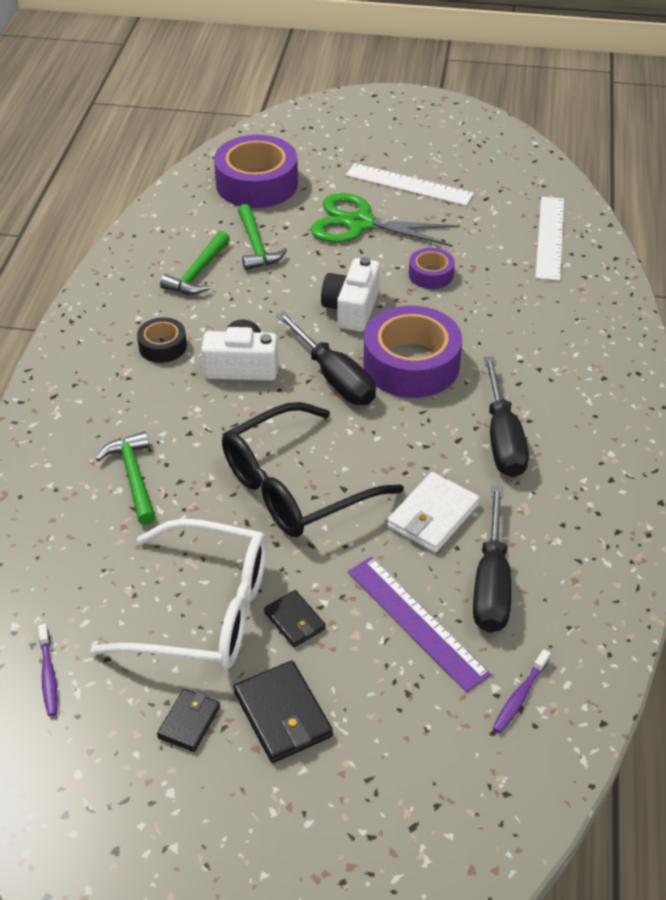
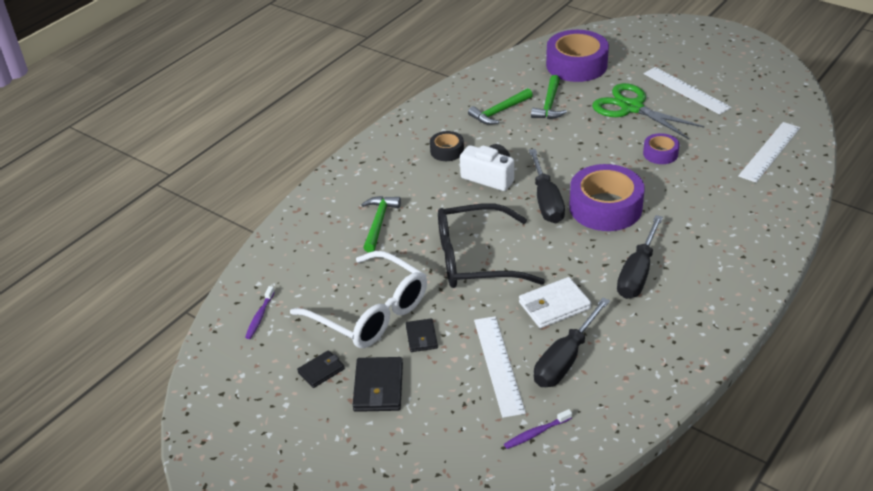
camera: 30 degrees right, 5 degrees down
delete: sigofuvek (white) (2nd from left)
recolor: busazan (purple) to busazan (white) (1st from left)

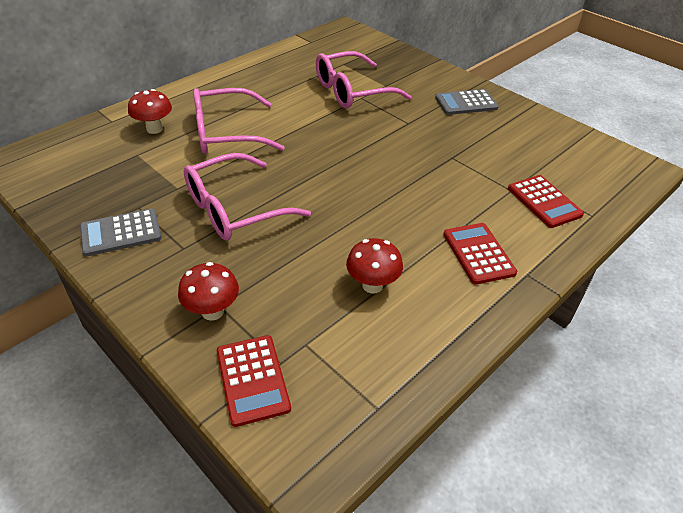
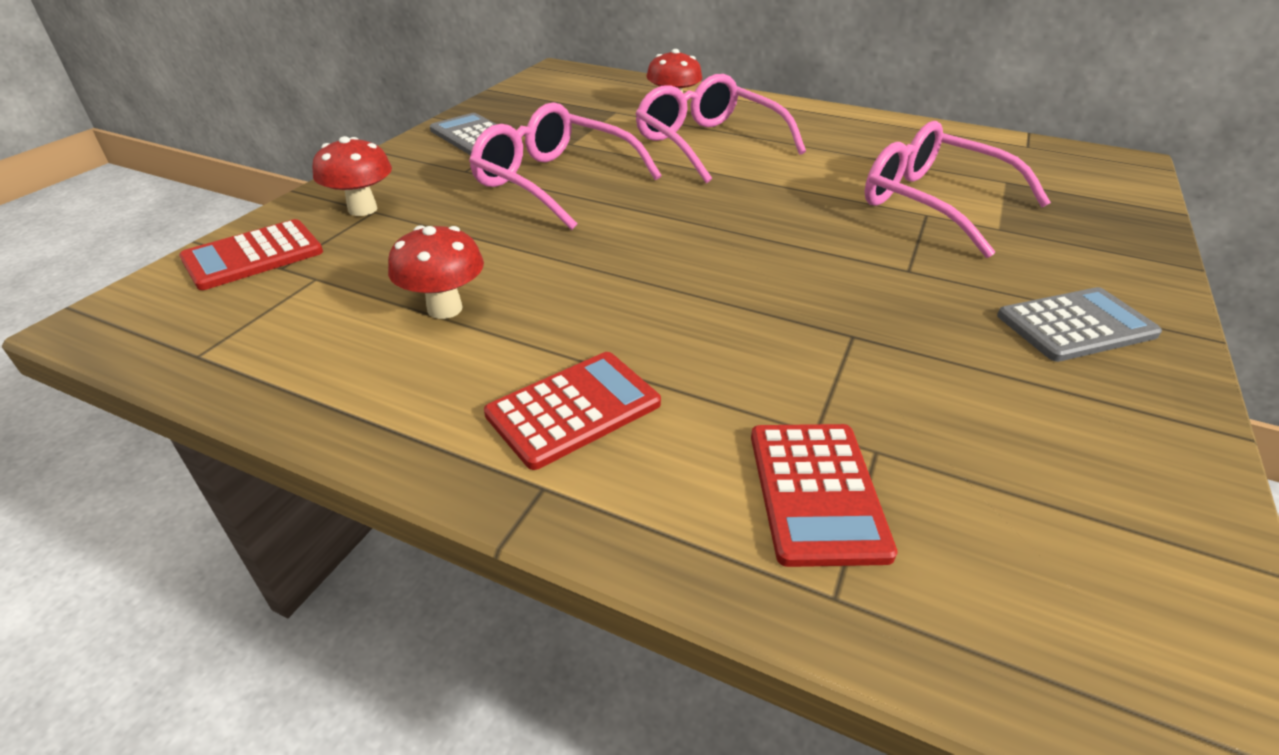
camera: 70 degrees right, 5 degrees down
rotate: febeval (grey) (2nd from left) 105 degrees clockwise; febeval (red) (3rd from left) 45 degrees counterclockwise

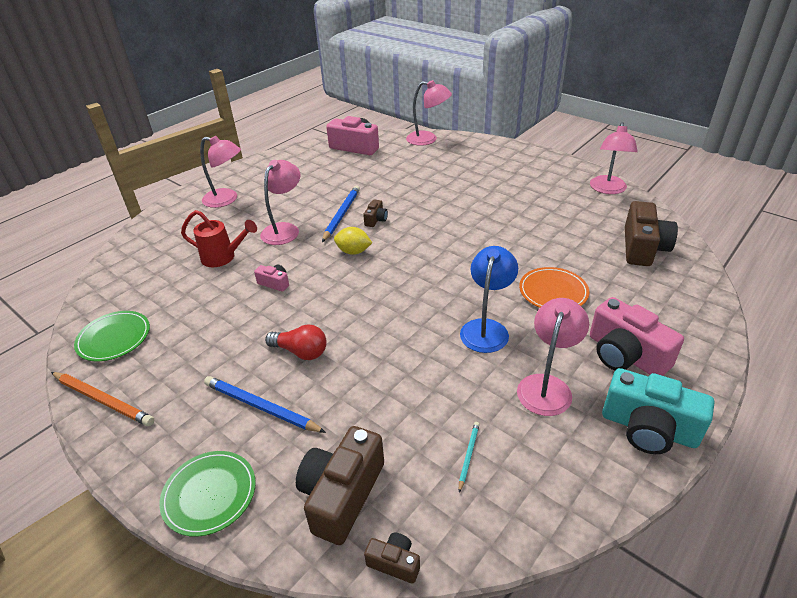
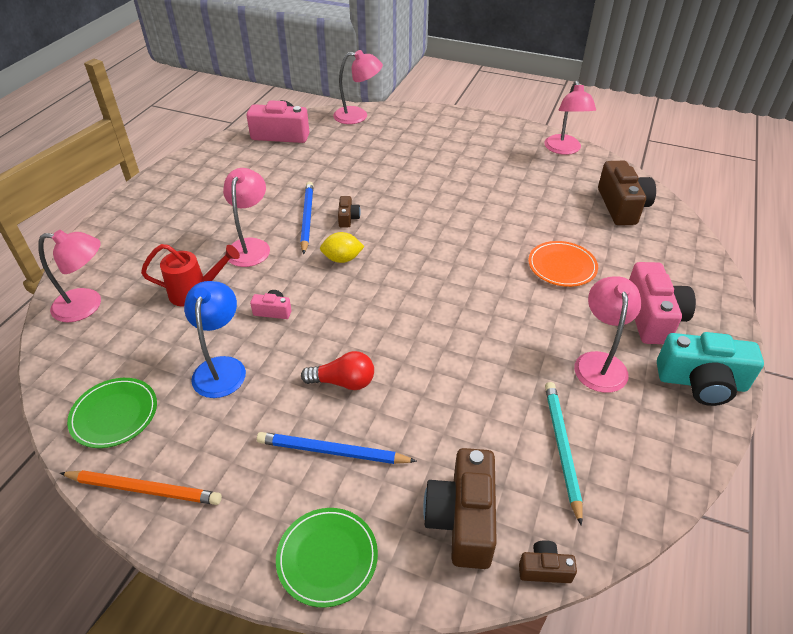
camera: 20 degrees left, 5 degrees up
move: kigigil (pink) (1st from left); kigigil (blue)
rotate: sigofuvek (pink) (3rd from left) 120 degrees counterclockwise
resize: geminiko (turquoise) x1.95

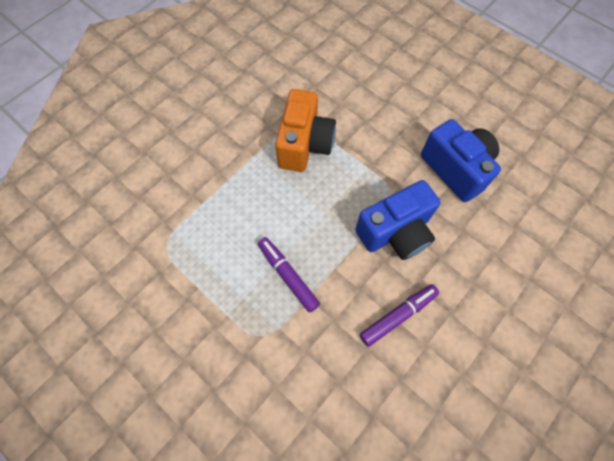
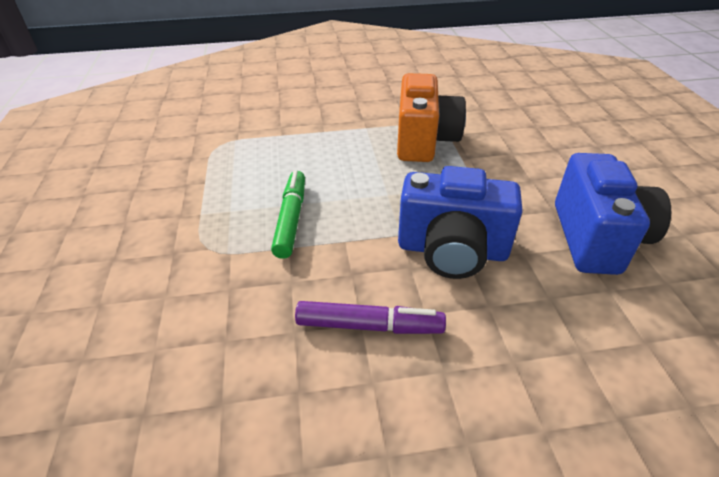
camera: 40 degrees right, 25 degrees down
recolor: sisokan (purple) (1st from left) to sisokan (green)
rotate: sigofuvek (orange) 45 degrees counterclockwise

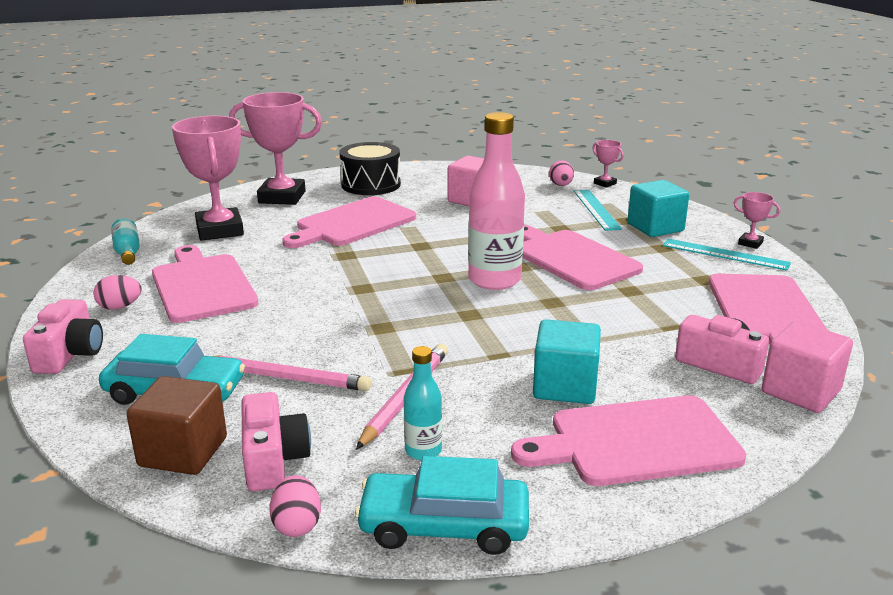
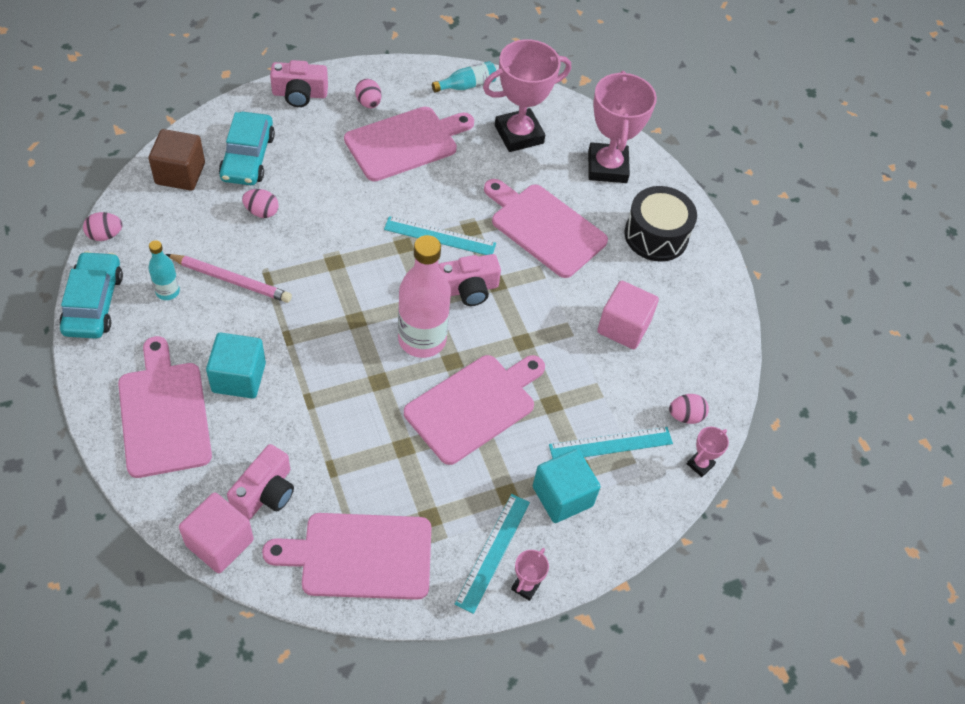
camera: 80 degrees right, 30 degrees up
insert: busazan (turquoise) (1st from left)
move: sigofuvek (pink) (2nd from left in the first image) to sigofuvek (pink) (3rd from left)
replace: geminiko (pink) (1st from left) to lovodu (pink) (2nd from left)

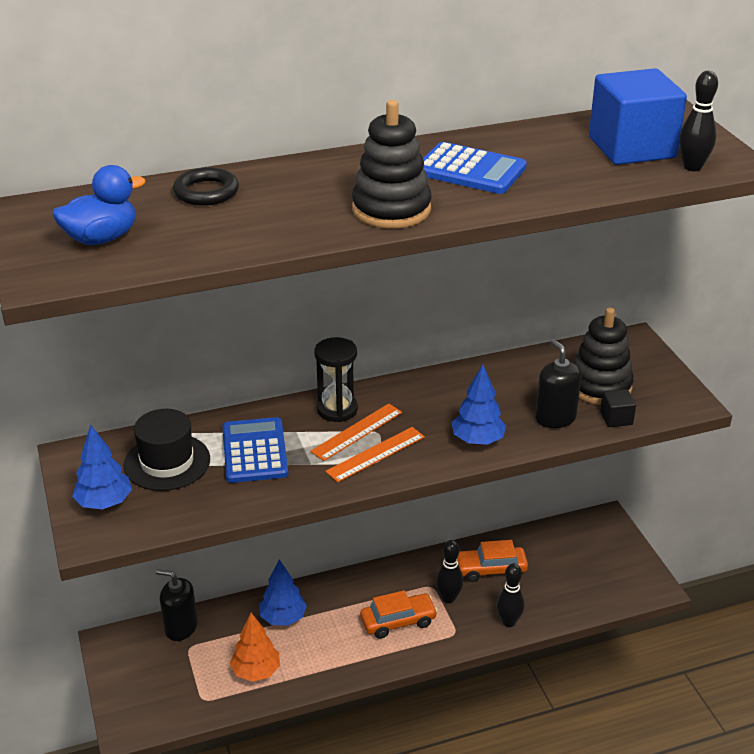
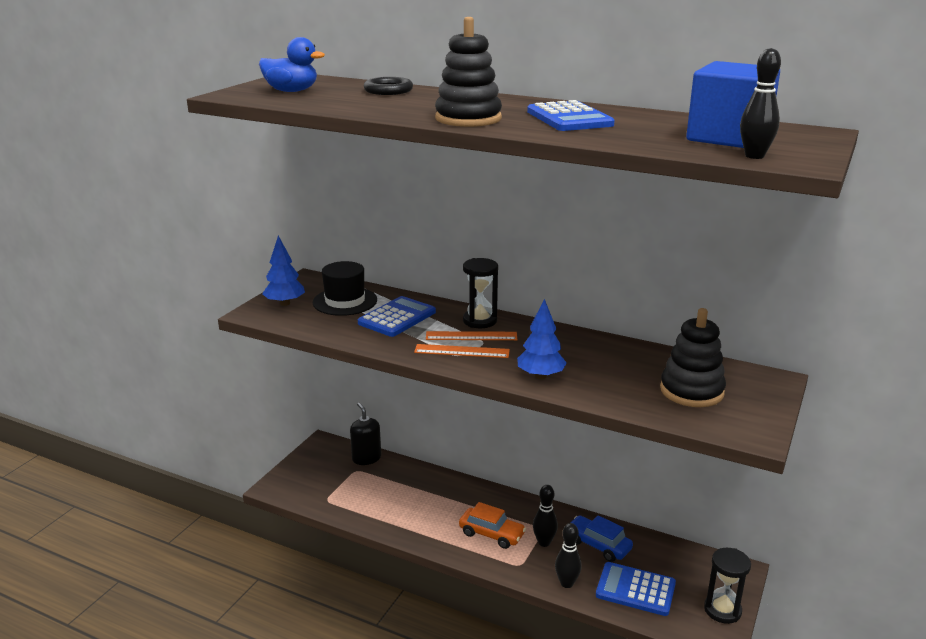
camera: 45 degrees right, 10 degrees down
delete: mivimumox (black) (2nd from left); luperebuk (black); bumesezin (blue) (2nd from left); bumesezin (orange)
insert: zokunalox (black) (2nd from left); febeval (blue) (3rd from left)
recolor: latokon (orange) (2nd from left) to latokon (blue)

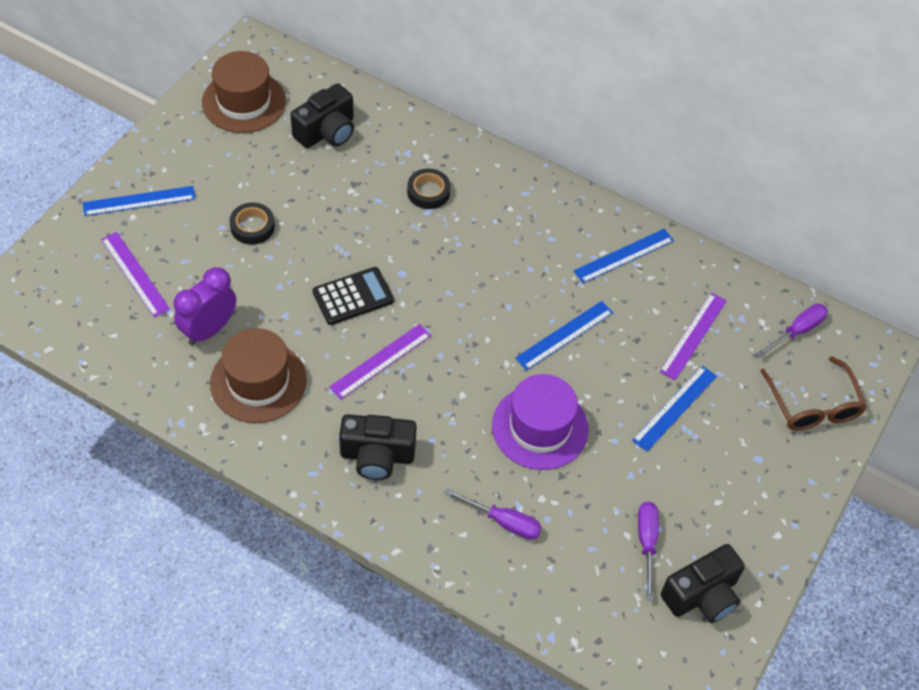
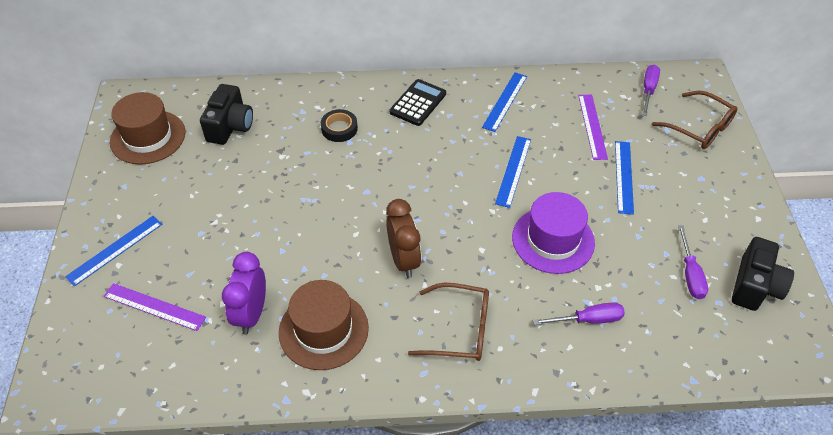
camera: 30 degrees left, 5 degrees down
delete: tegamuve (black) (1st from left)
move: febeval (black)
replace: busazan (purple) (2nd from left) to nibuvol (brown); sigofuvek (black) (2nd from left) to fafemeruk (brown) (1st from left)
rotate: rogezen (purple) (2nd from left in the first image) 150 degrees counterclockwise

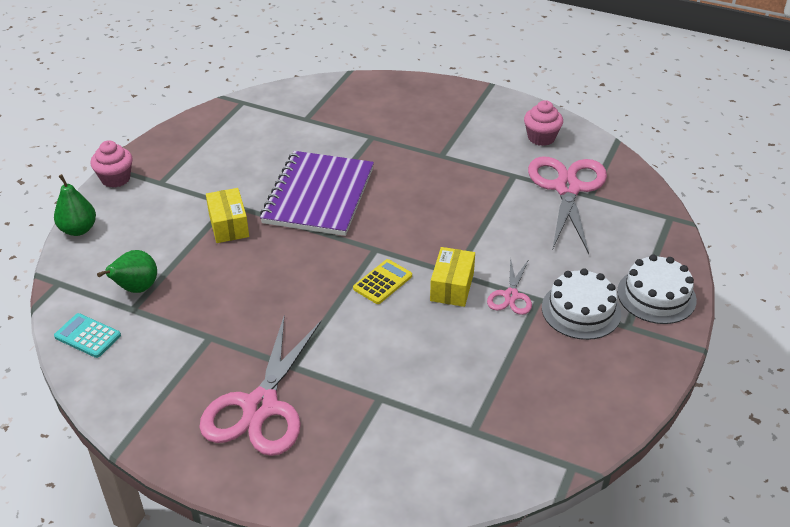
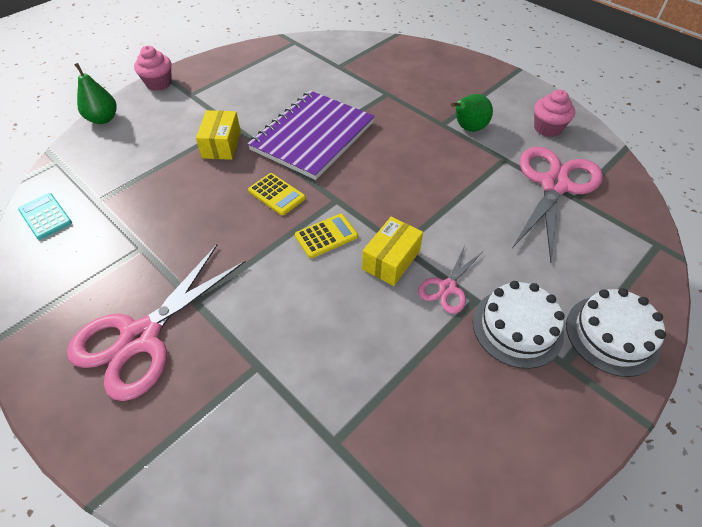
camera: 20 degrees right, 10 degrees up
insert: febeval (yellow) (1st from left)
move: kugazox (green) (2nd from left)

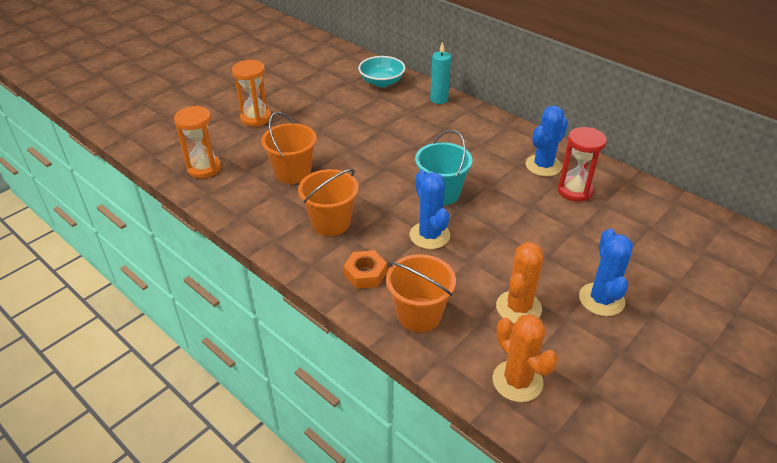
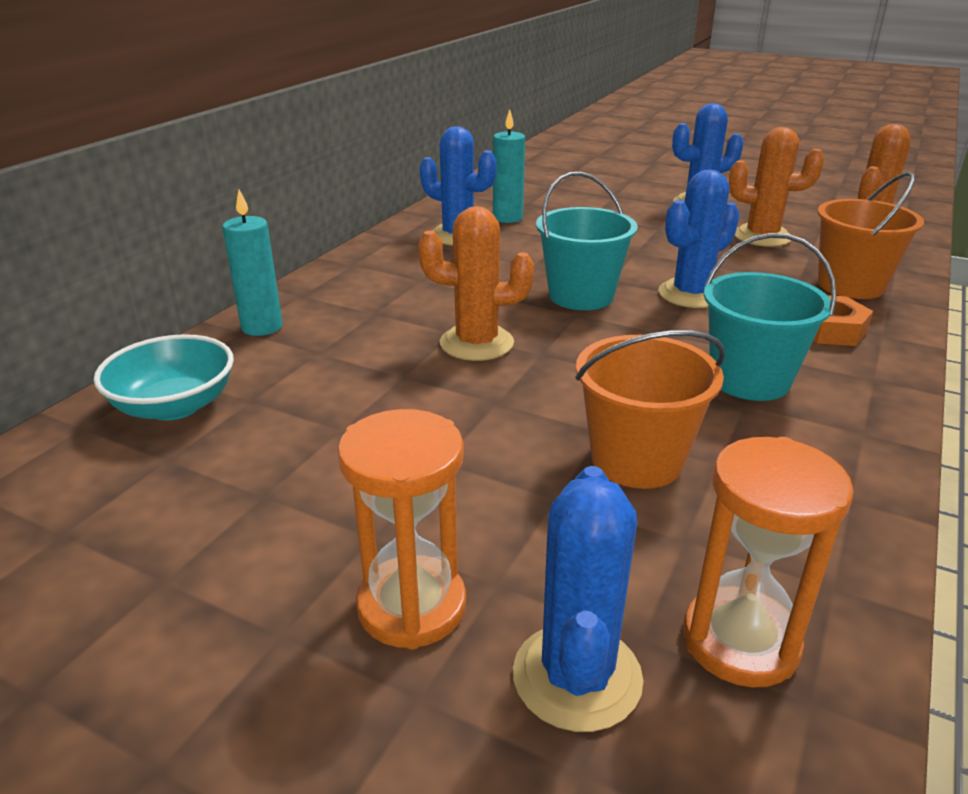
camera: 105 degrees left, 10 degrees down
insert: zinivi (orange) (1st from left); zinivi (blue) (2nd from left)
replace: zokunalox (red) to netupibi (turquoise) (2nd from left)
recolor: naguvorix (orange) (2nd from left) to naguvorix (turquoise) (2nd from left)

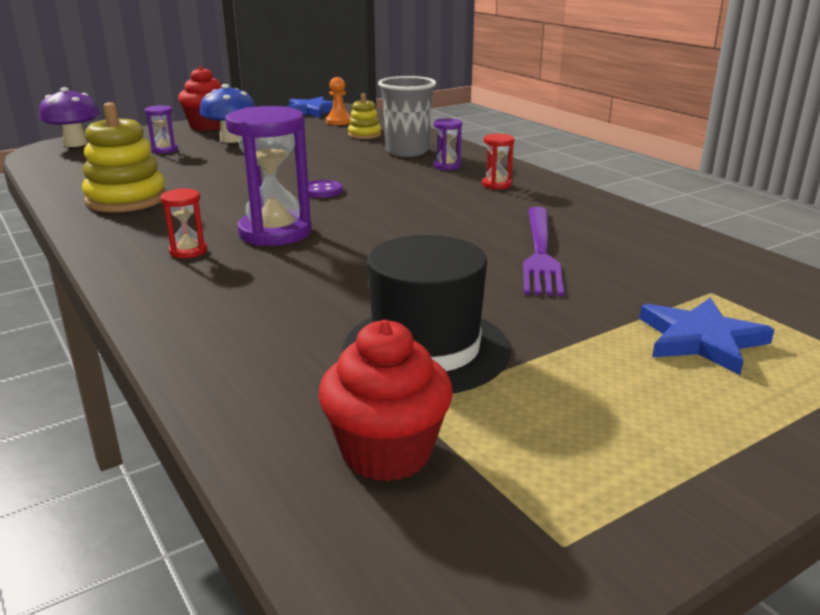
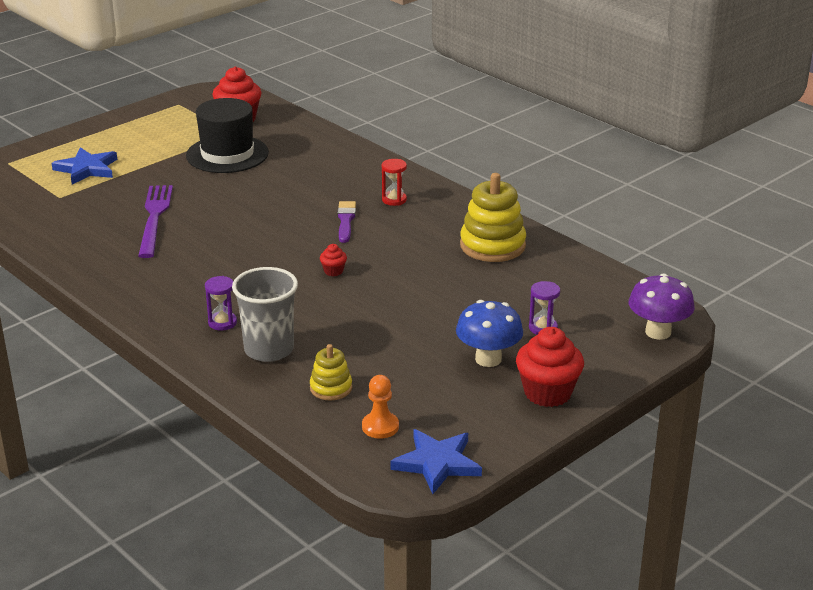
camera: 170 degrees right, 5 degrees up
delete: zokunalox (red) (2nd from left)
replace: zokunalox (purple) (2nd from left) to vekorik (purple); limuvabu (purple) to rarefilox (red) (2nd from left)

